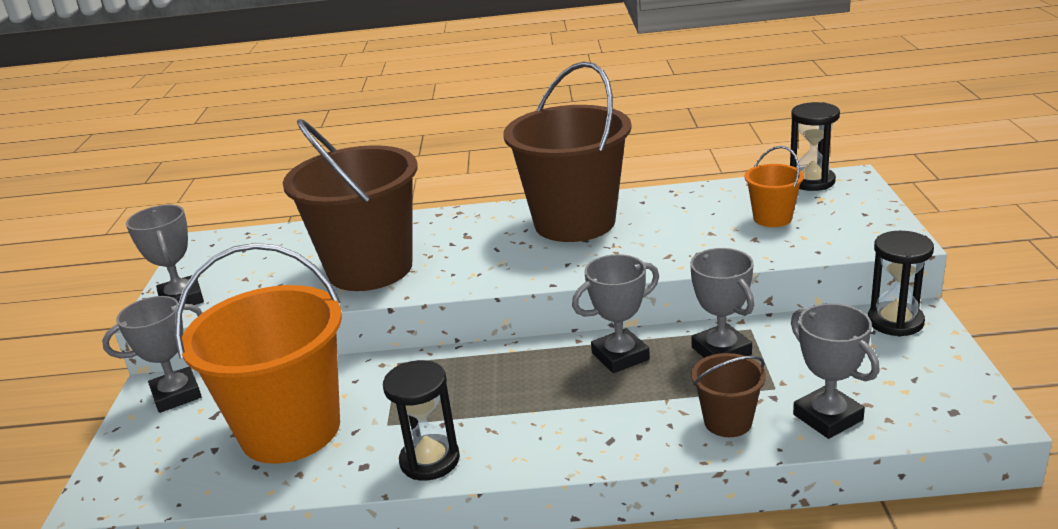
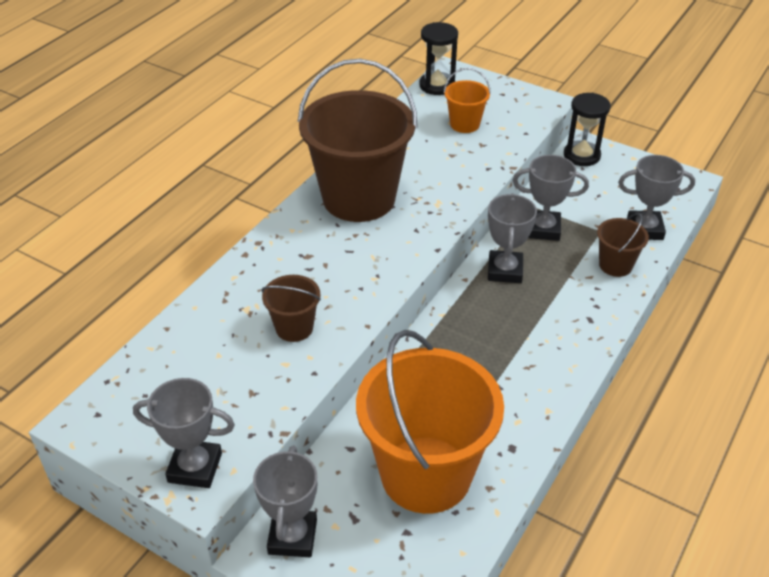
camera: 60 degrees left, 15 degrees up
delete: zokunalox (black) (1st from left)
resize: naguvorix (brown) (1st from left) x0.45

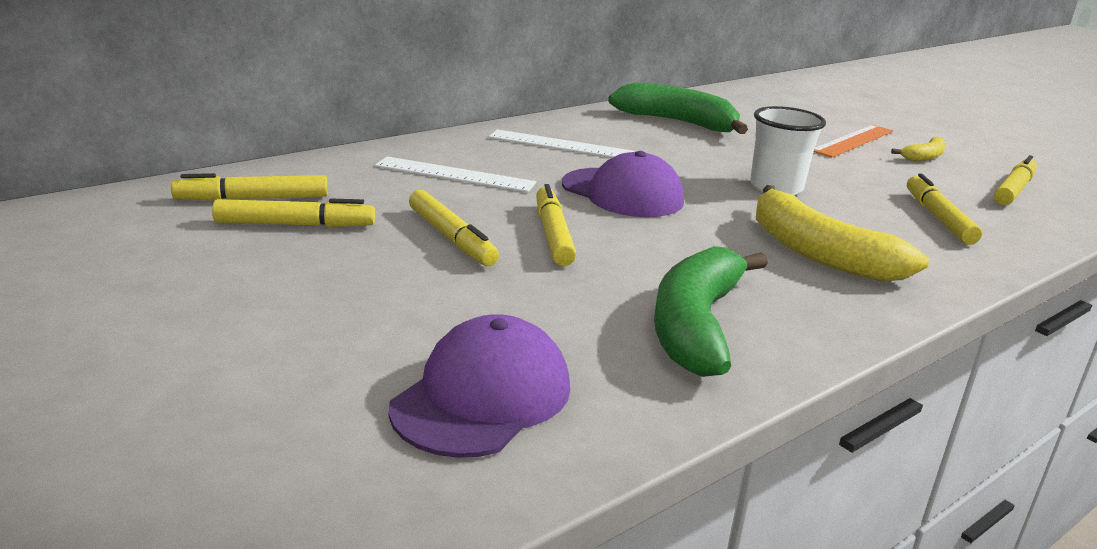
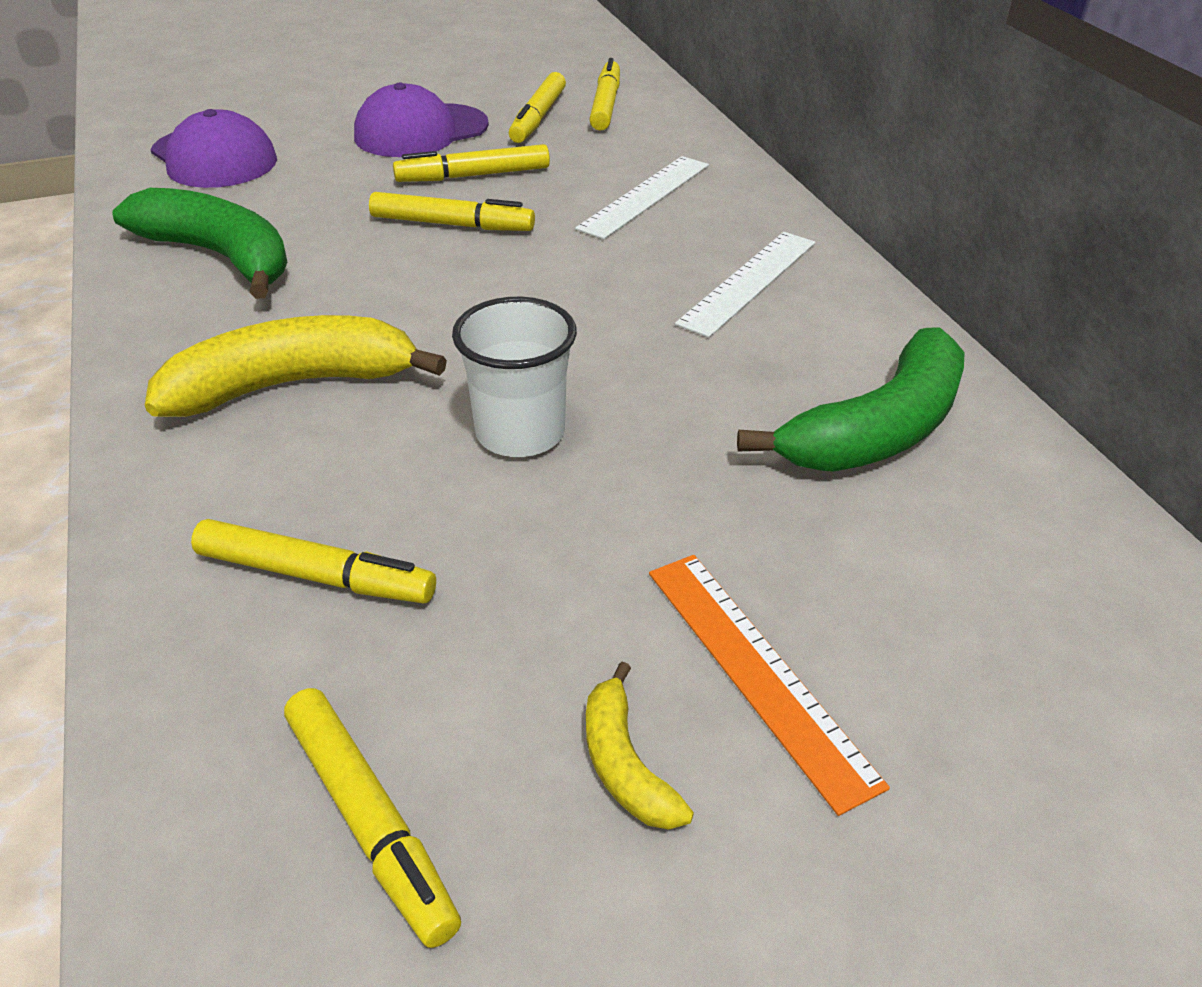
camera: 110 degrees right, 15 degrees up
move: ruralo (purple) (2nd from left)

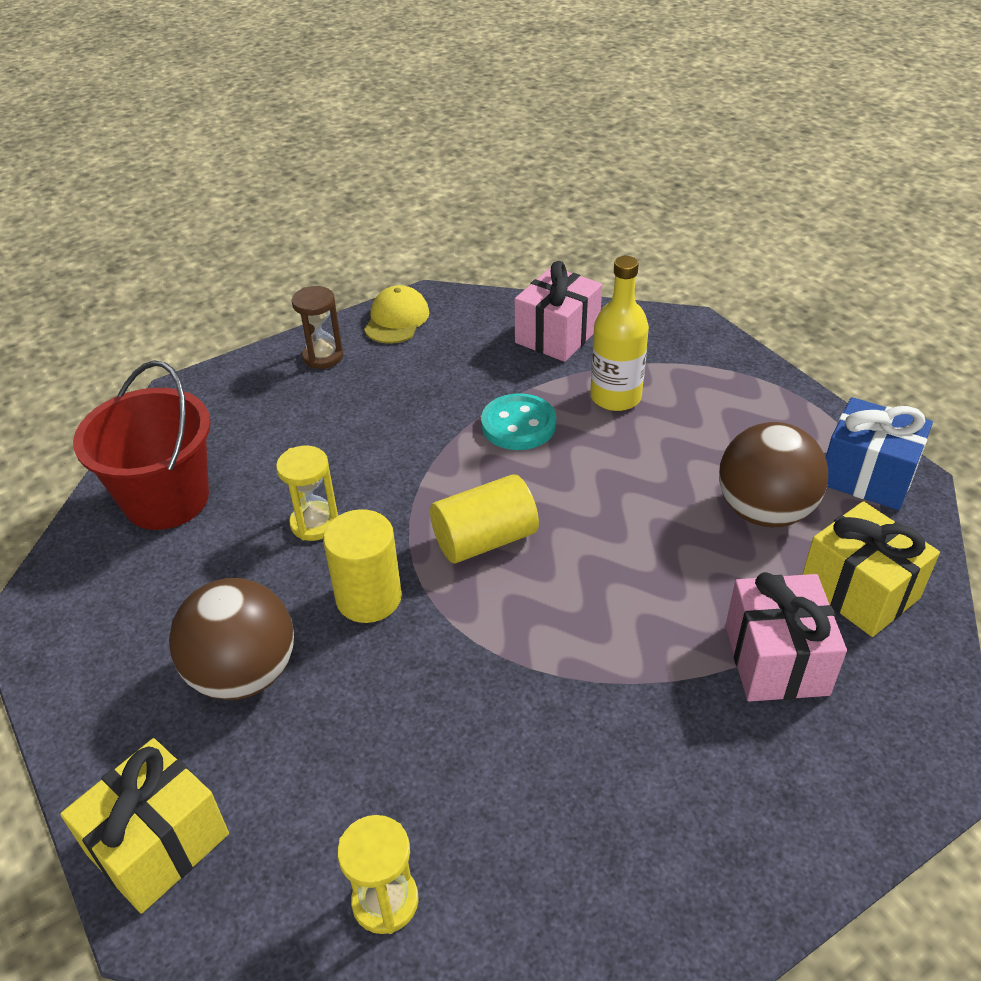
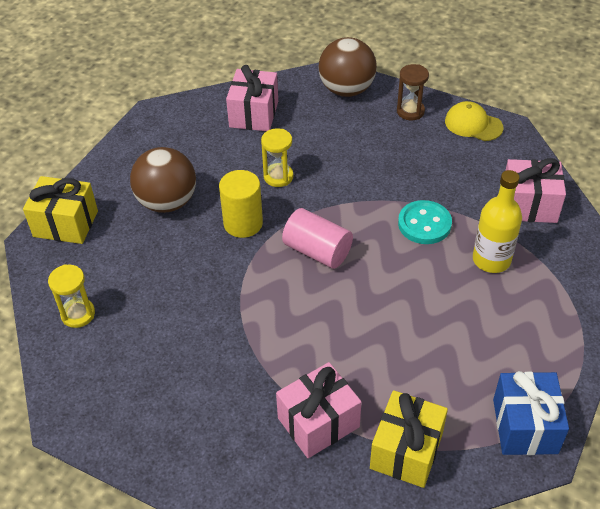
camera: 60 degrees right, 5 degrees up
move: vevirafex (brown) (2nd from left)
replace: naguvorix (red) to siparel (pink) (1st from left)
recolor: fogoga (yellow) (2nd from left) to fogoga (pink)
rotate: ruralo (yellow) 135 degrees counterclockwise

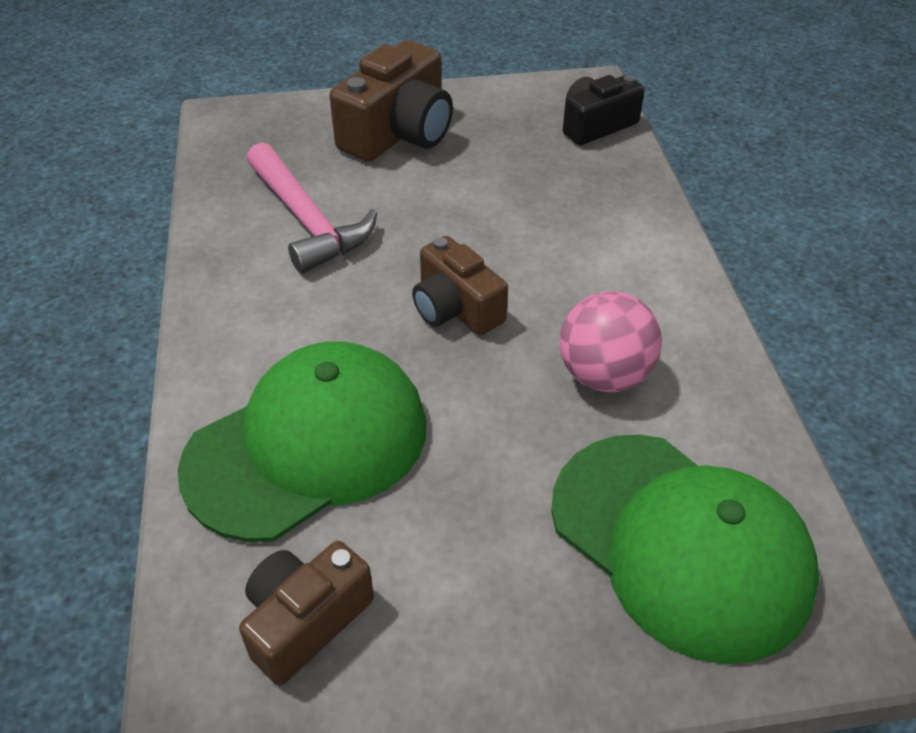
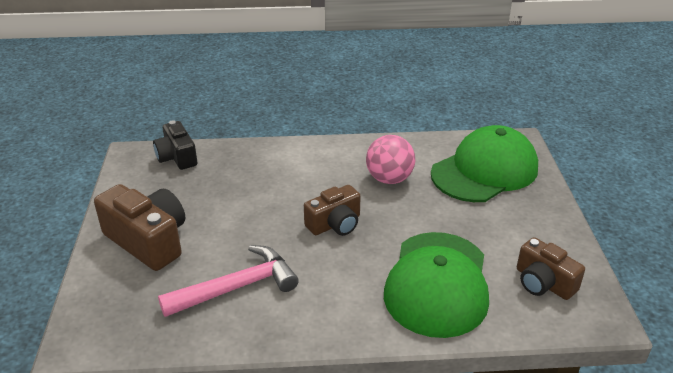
camera: 85 degrees left, 10 degrees down
rotate: ruralo (green) (1st from left) 135 degrees counterclockwise

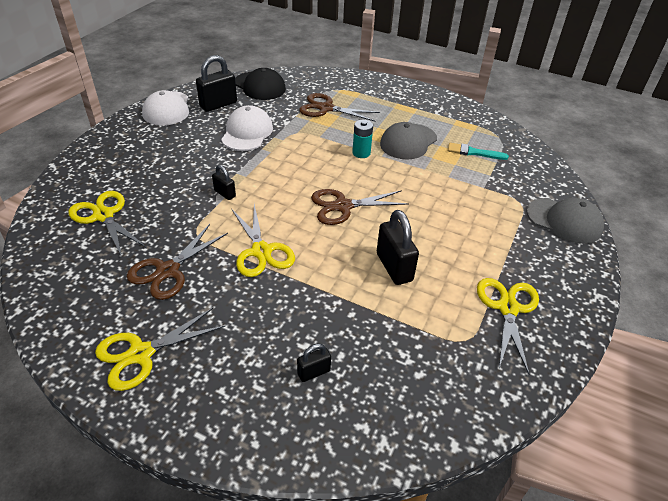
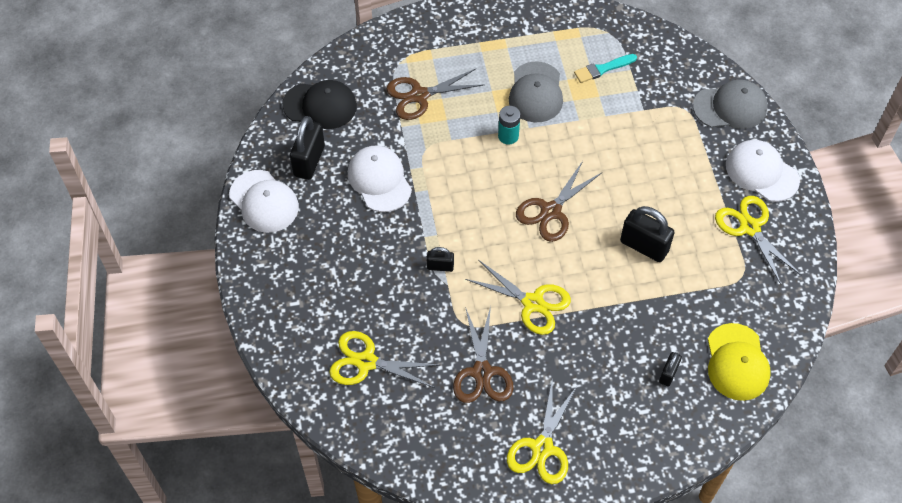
camera: 35 degrees left, 15 degrees up
insert: ruralo (white) (3rd from left); ruralo (yellow)

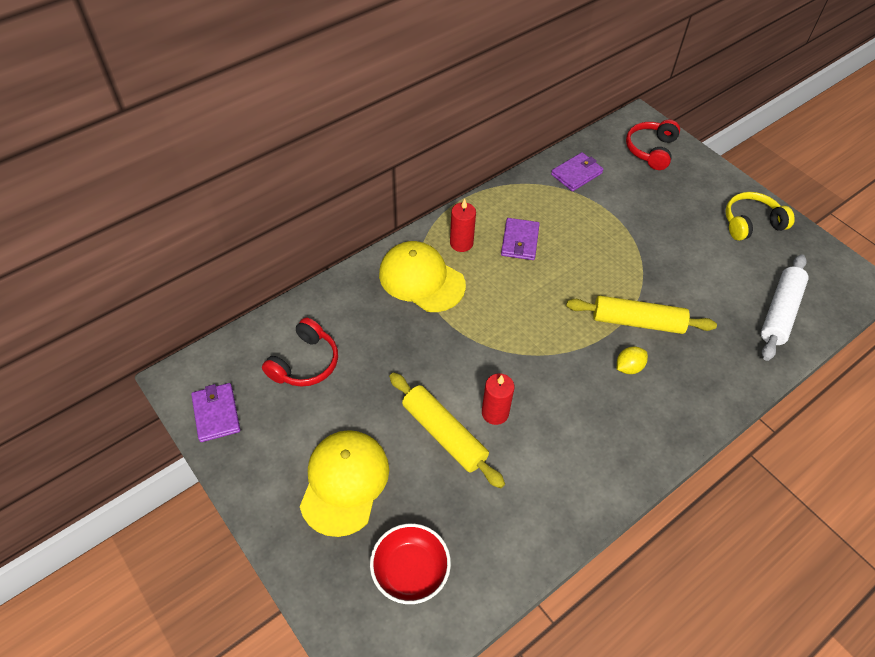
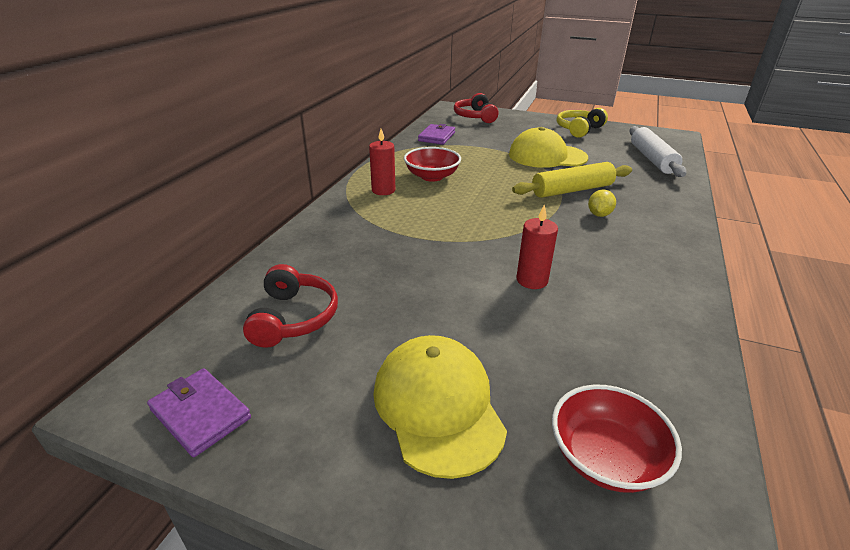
camera: 30 degrees left, 20 degrees down
delete: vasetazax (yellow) (1st from left)
move: ruralo (yellow) (2nd from left)
replace: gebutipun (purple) (2nd from left) to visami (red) (1st from left)

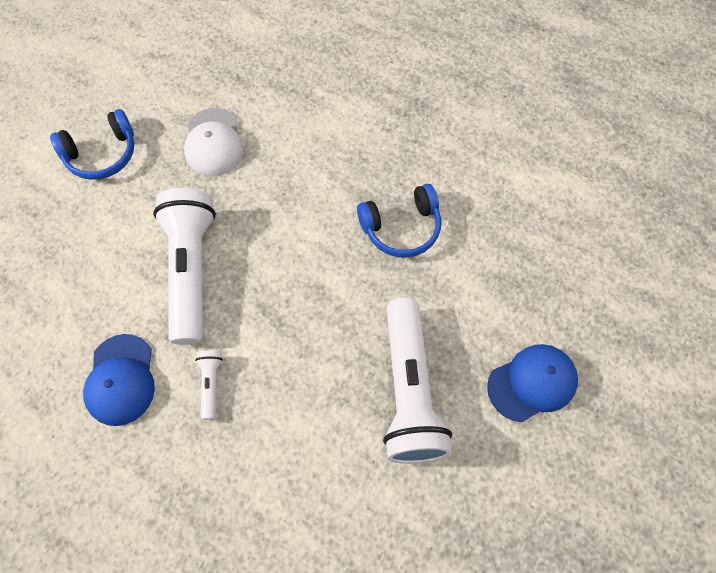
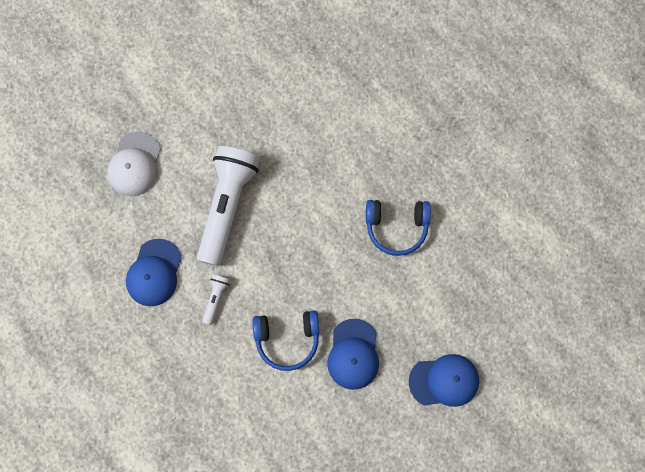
camera: 20 degrees right, 10 degrees up
move: ruralo (white); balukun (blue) (1st from left)
replace: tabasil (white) (3rd from left) to ruralo (blue) (2nd from left)

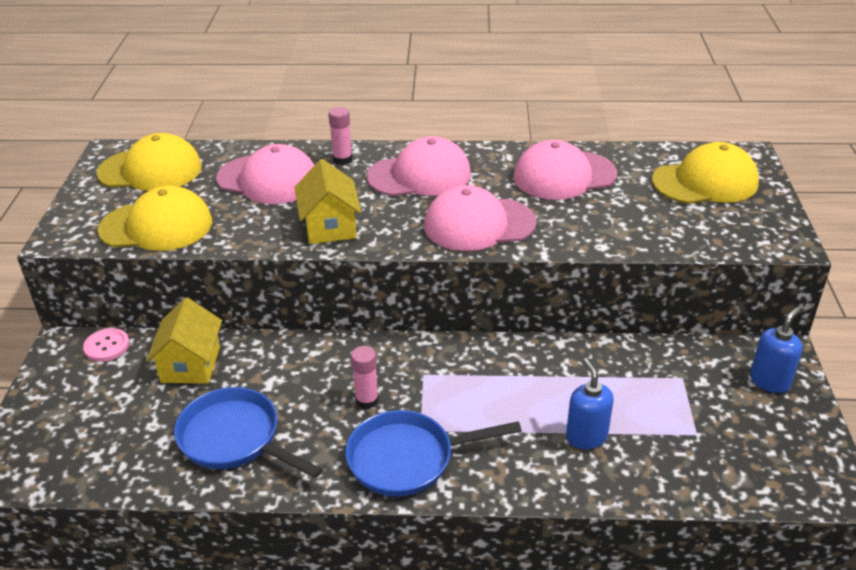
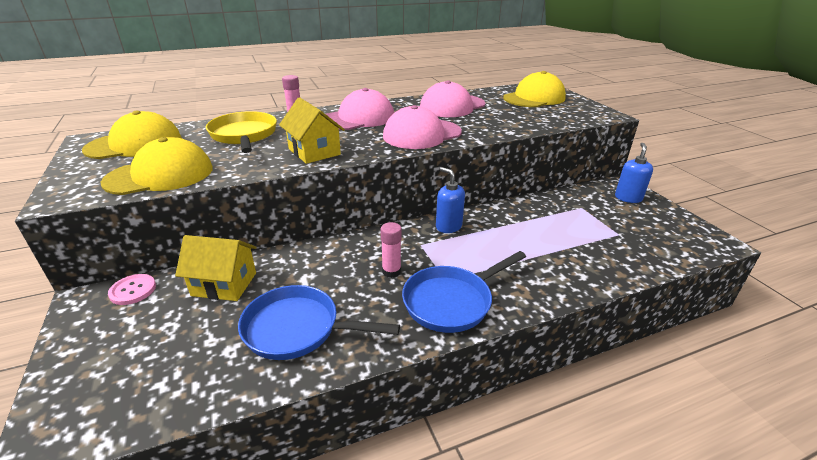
camera: 25 degrees left, 5 degrees down
move: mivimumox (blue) (1st from left)
replace: ruralo (pink) (1st from left) to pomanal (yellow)
rotate: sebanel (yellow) (1st from left) 60 degrees counterclockwise

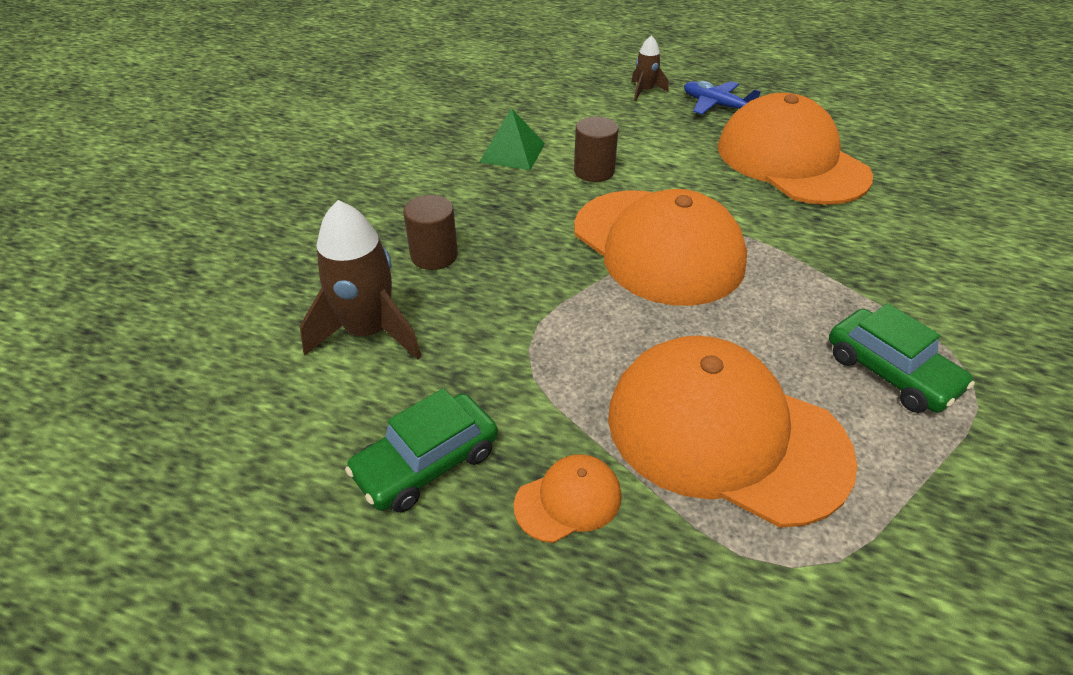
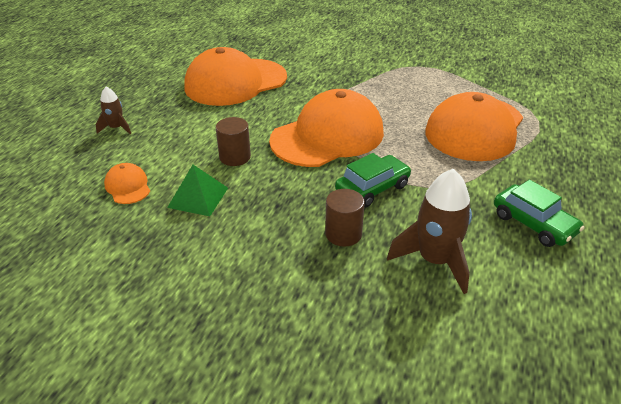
camera: 90 degrees left, 5 degrees down
delete: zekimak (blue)
move: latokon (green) (2nd from left in the first image) to latokon (green) (1st from left); ruralo (orange) (1st from left)

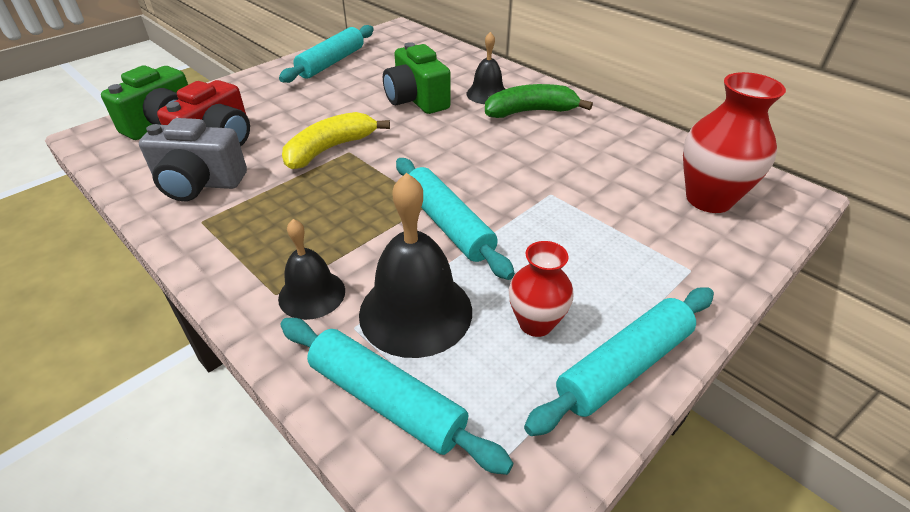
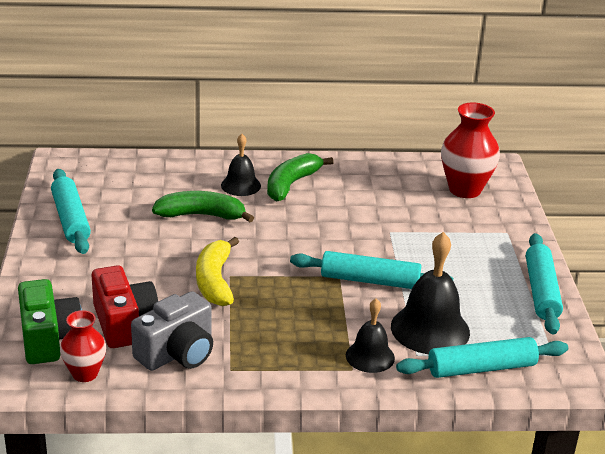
camera: 50 degrees left, 10 degrees down
move: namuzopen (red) (1st from left)
replace: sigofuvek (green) (2nd from left) to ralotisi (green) (1st from left)

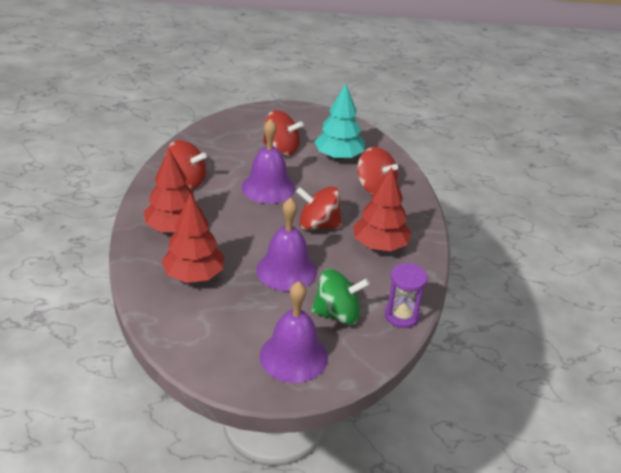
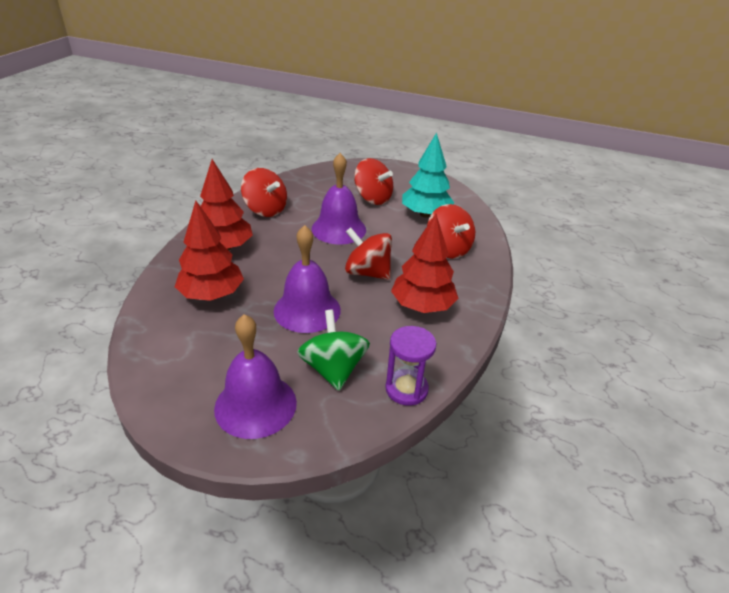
camera: 20 degrees right, 0 degrees up
rotate: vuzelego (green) 120 degrees counterclockwise

